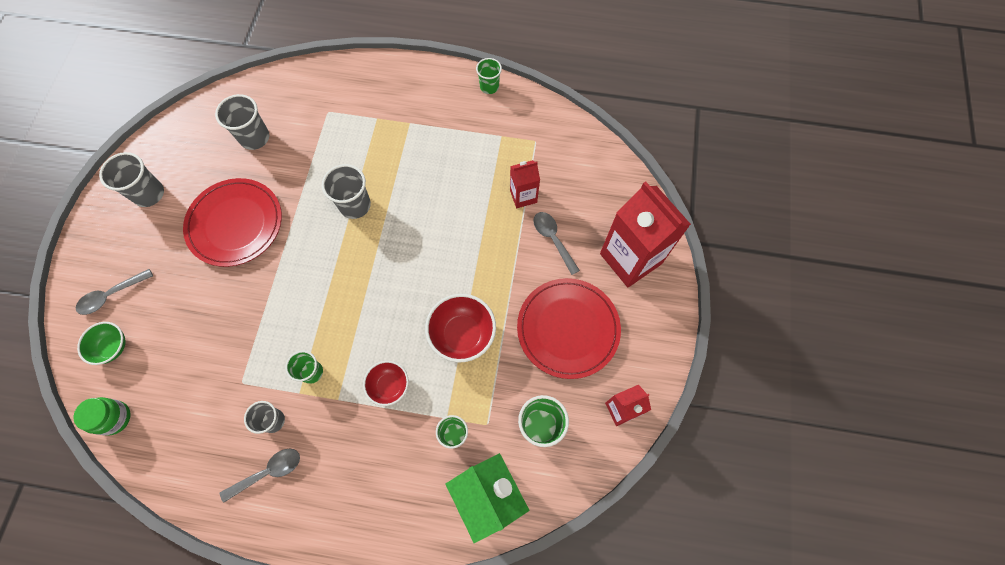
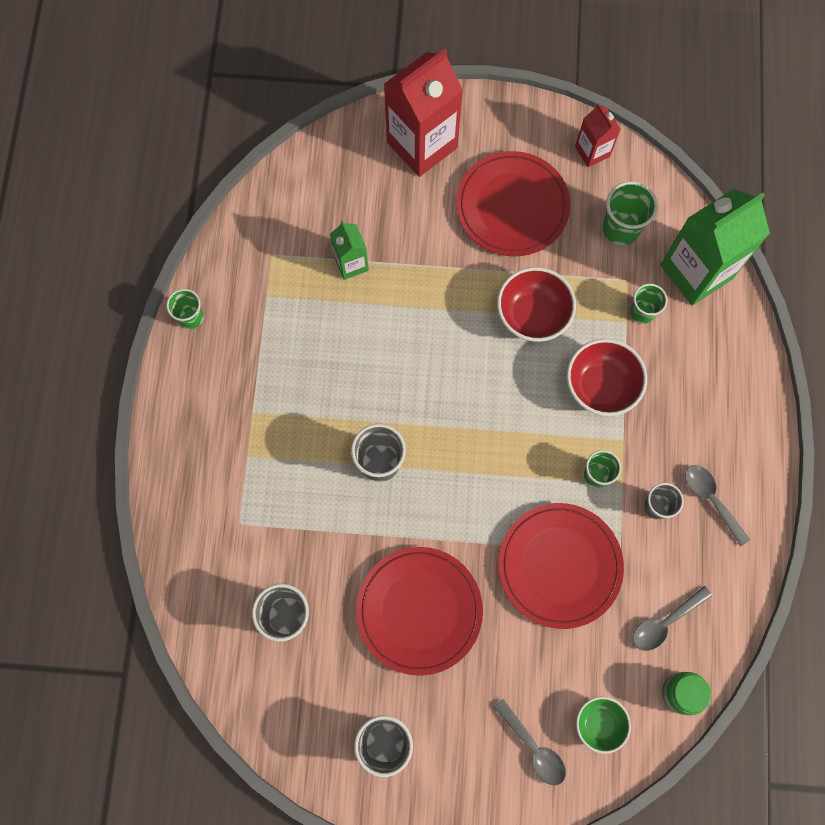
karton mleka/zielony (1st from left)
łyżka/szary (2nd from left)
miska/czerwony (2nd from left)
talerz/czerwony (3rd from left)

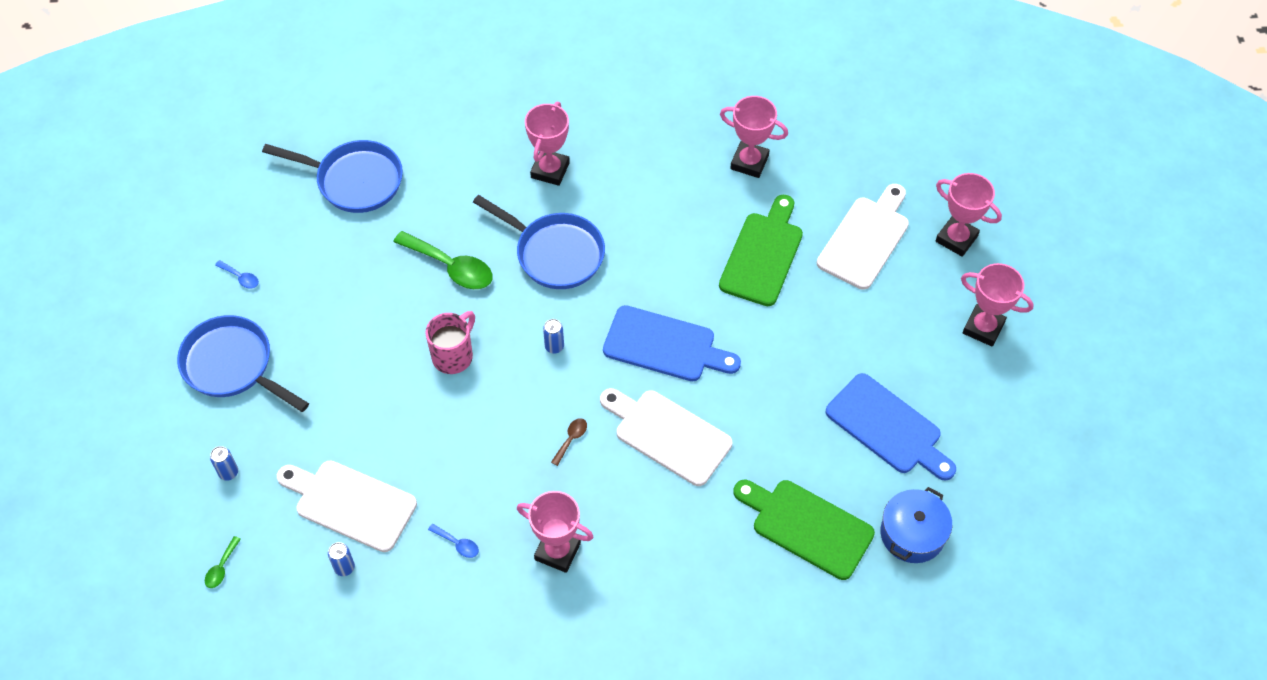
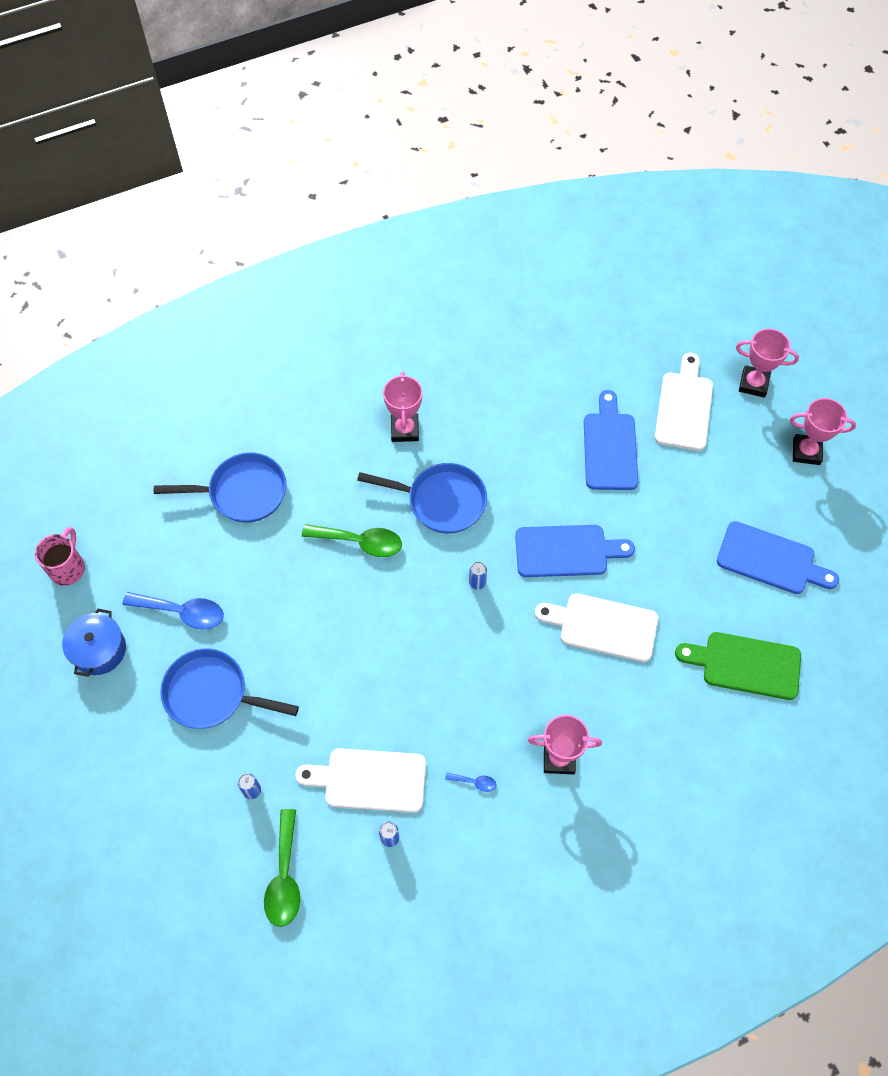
puchar/różowy (3rd from left in the first image)
deska do krojenia/niebieski (2nd from left)
łyżka/niebieski (1st from left)
kubek/różowy
łyżka/brązowy
garnek/niebieski
łyżka/zielony (1st from left)

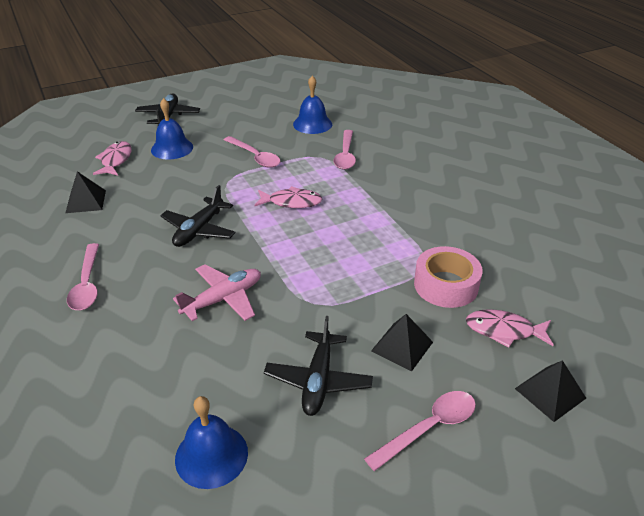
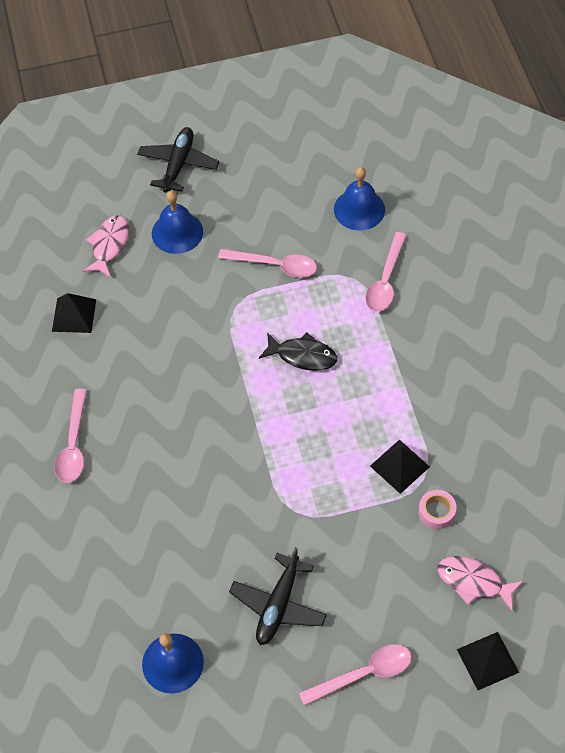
łyżka/różowy (2nd from left)
samolot/czarny (2nd from left in the first image)
ryba/czarny
taśma klejąca/różowy
samolot/różowy
piramida/czarny (2nd from left)

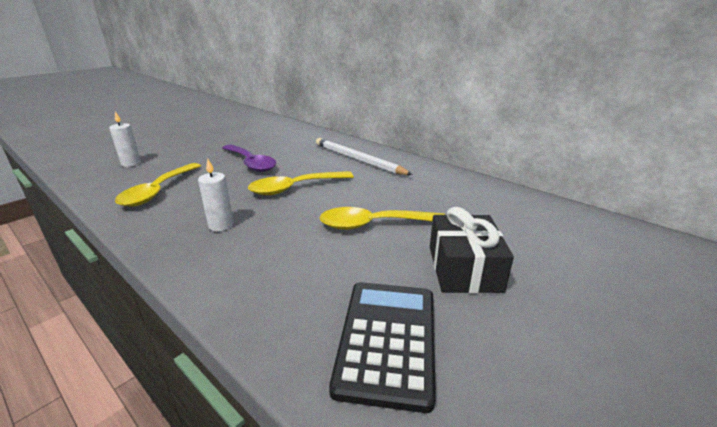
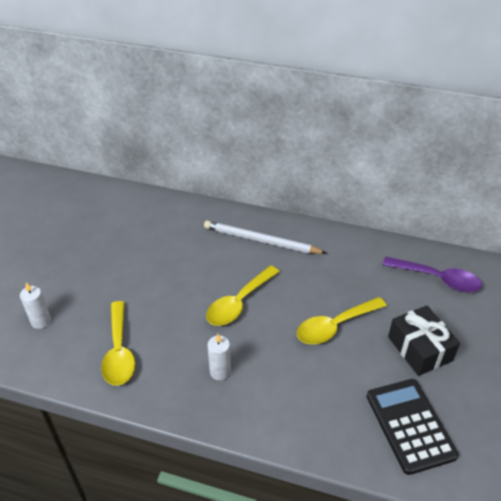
łyżka/fioletowy

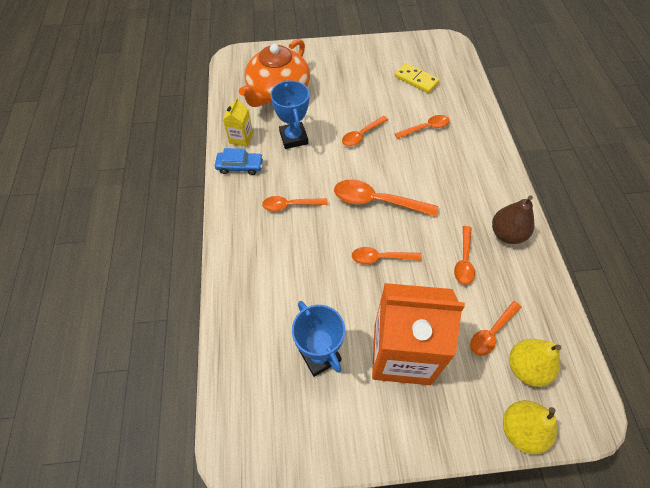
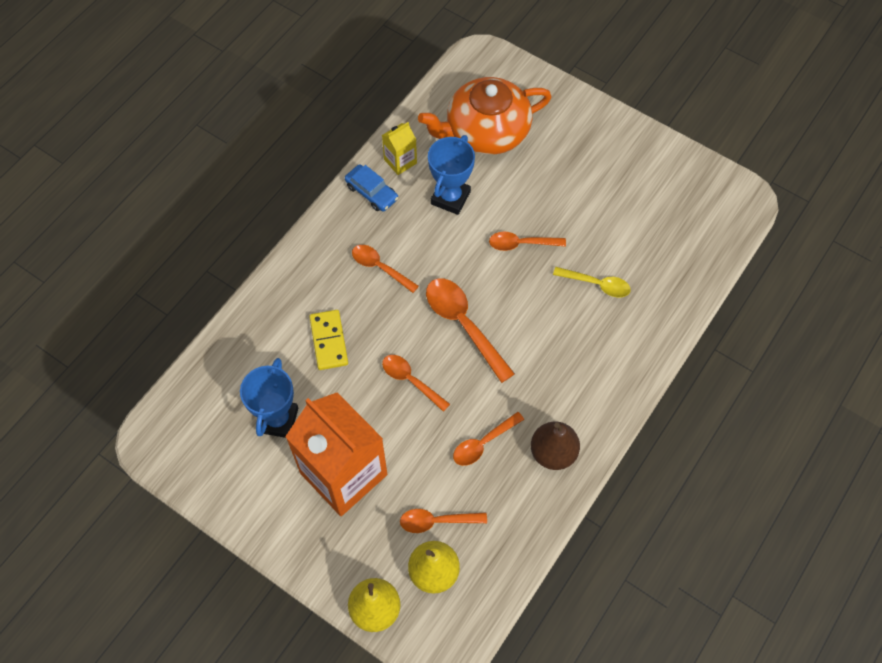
kostka domina/żółty
łyżka/żółty

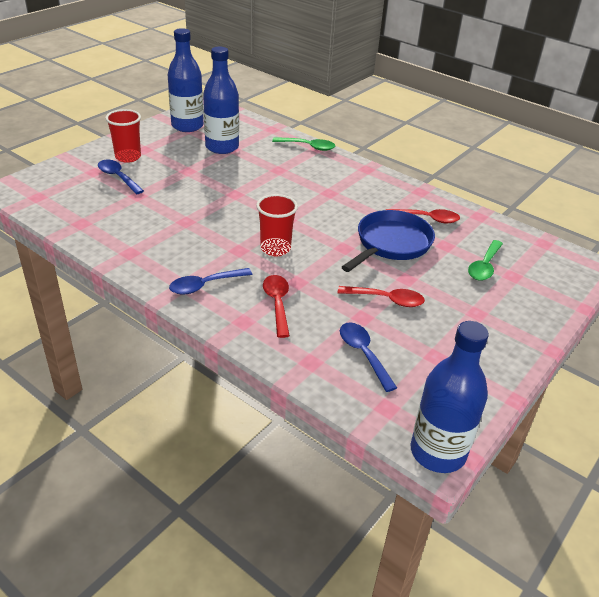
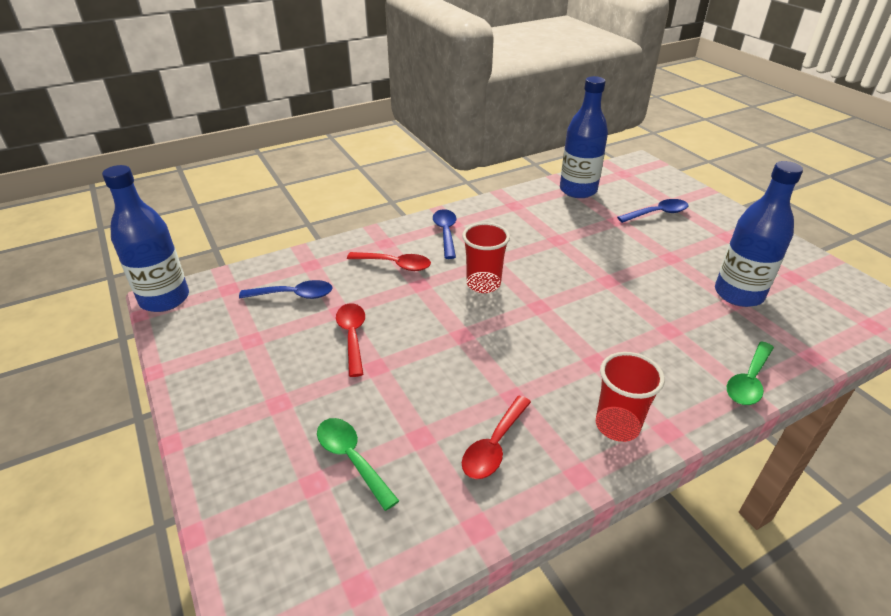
butelka/niebieski (2nd from left)
szklanka/czerwony (2nd from left)
patelnia/niebieski
łyżka/czerwony (1st from left)

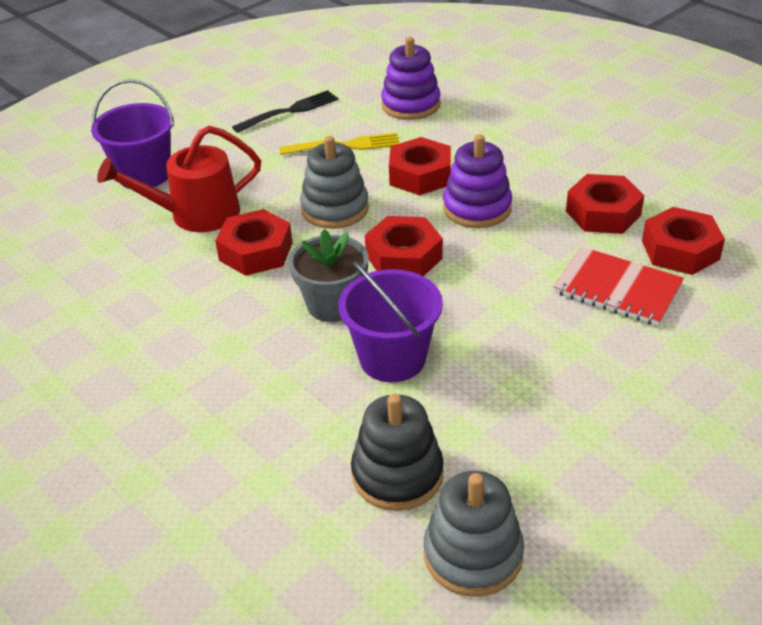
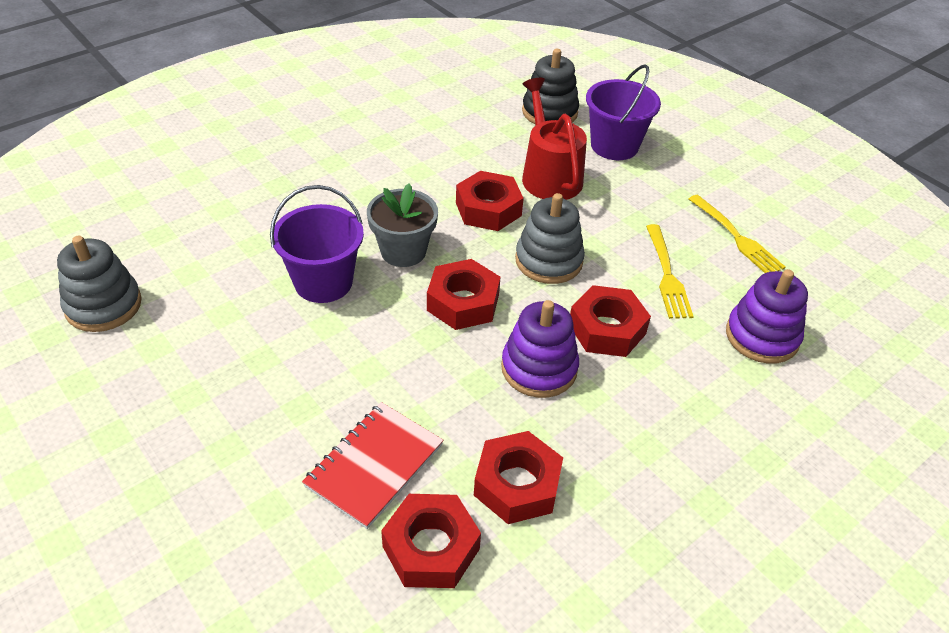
widelec/żółty (2nd from left)
zabawka nakładanka/czarny

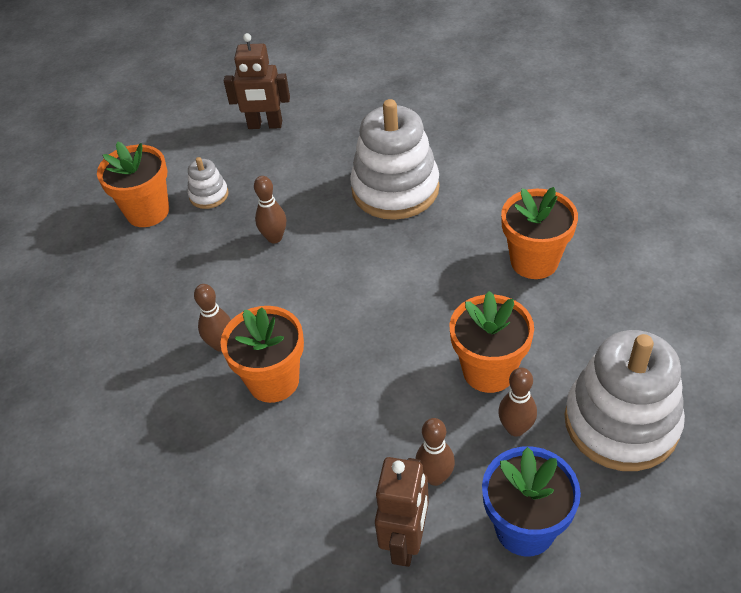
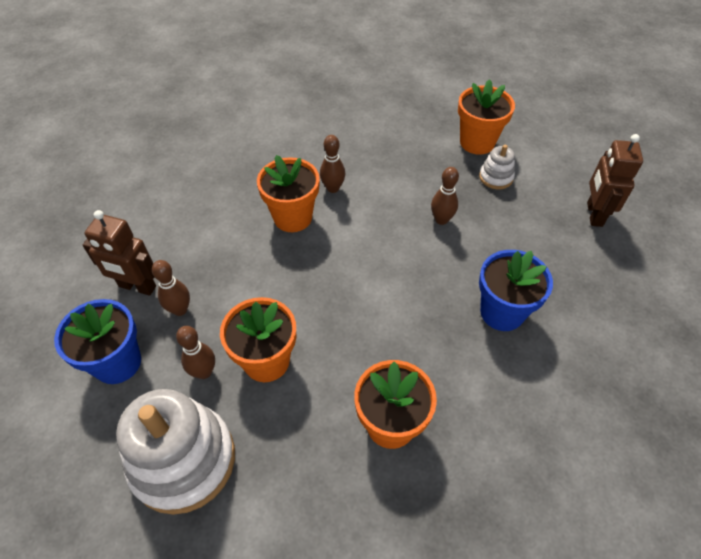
doniczka/niebieski (2nd from left)

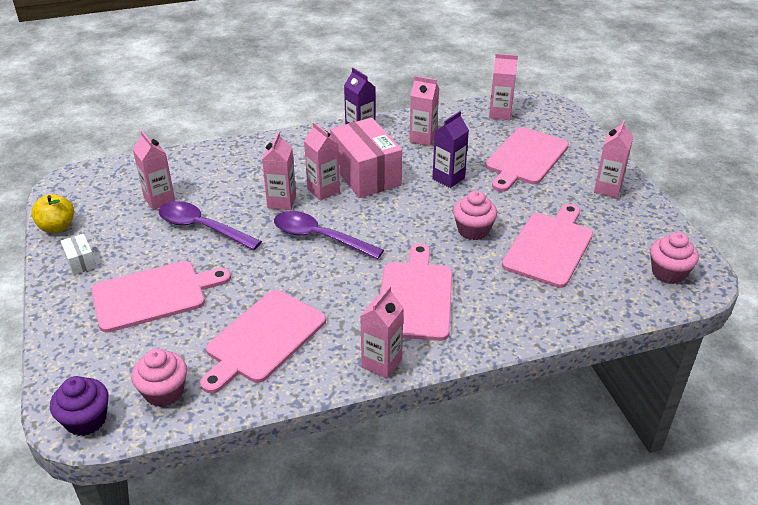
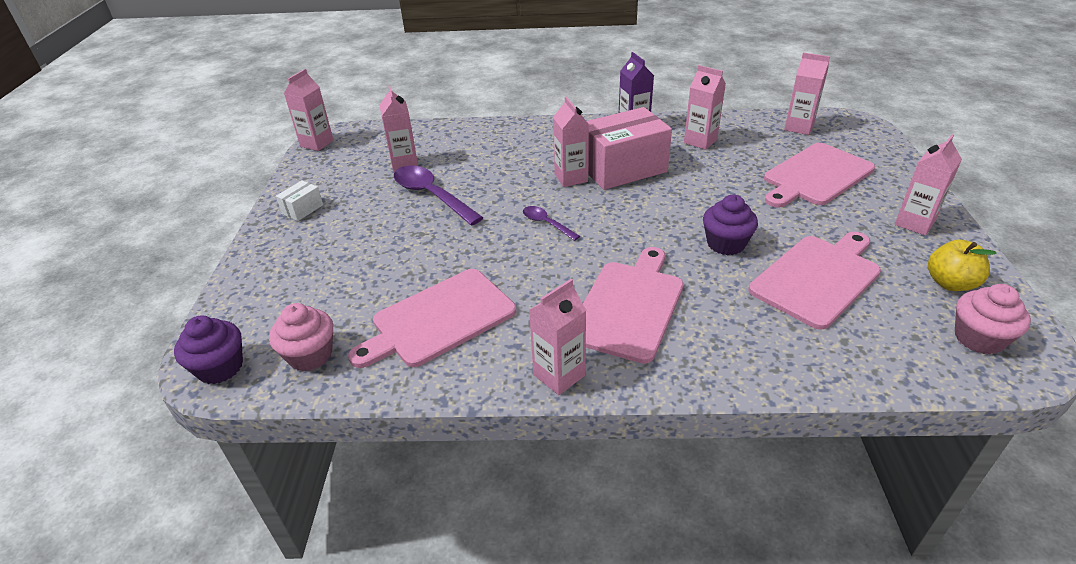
karton mleka/fioletowy (2nd from left in the first image)
pudełko/różowy
karton mleka/różowy (1st from left)
muffinka/fioletowy (2nd from left)
jabłko/żółty
łyżka/fioletowy (2nd from left)
pudełko/biały
deska do krojenia/różowy (1st from left in the first image)

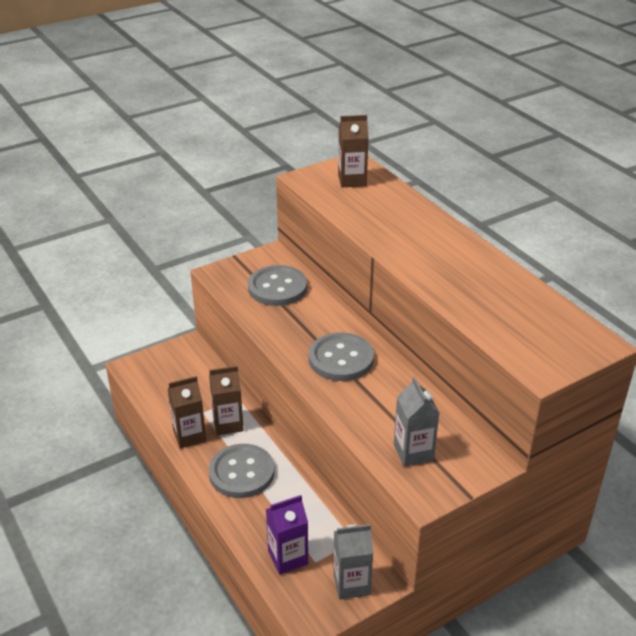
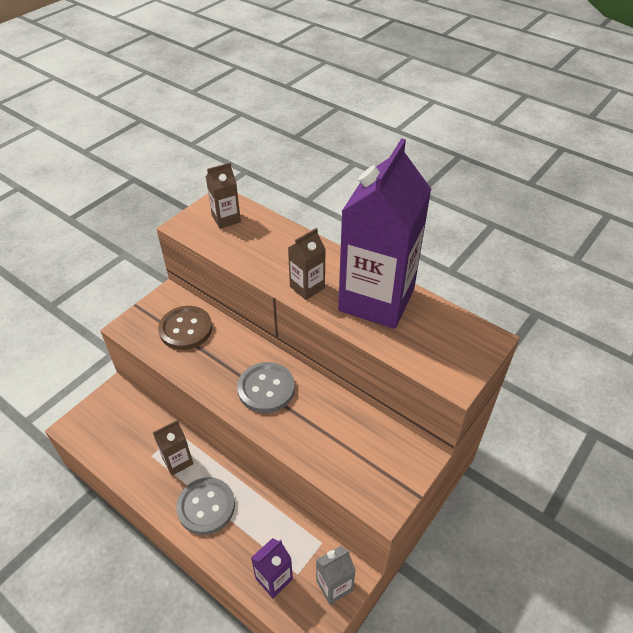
guzik/brązowy
karton mleka/brązowy (3rd from left)
karton mleka/szary (2nd from left in the first image)
karton mleka/fioletowy (2nd from left)

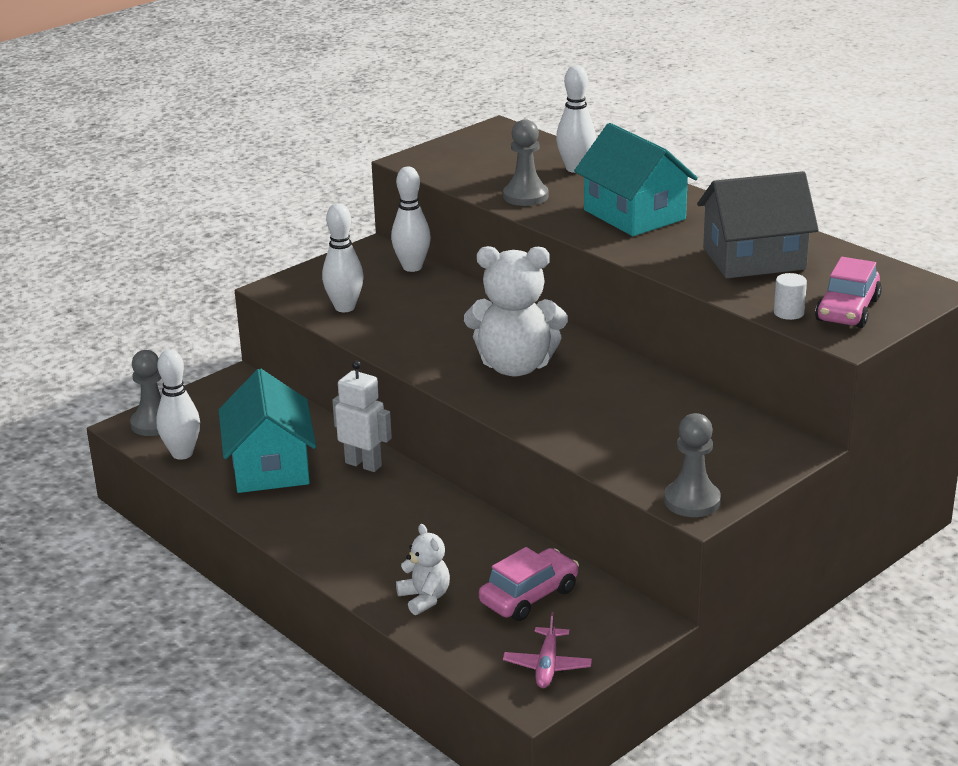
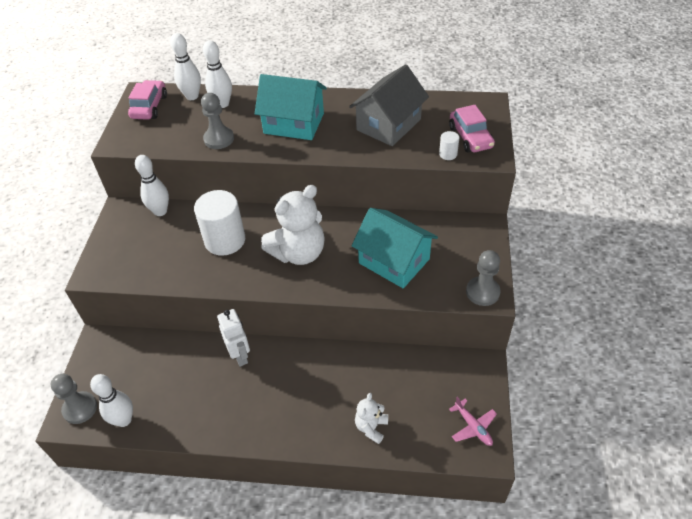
kręgiel/biały (3rd from left)
robot/biały
domek/turkusowy (2nd from left)
miś/biały (2nd from left)
samochód/różowy (1st from left)
walec/biały (1st from left)

